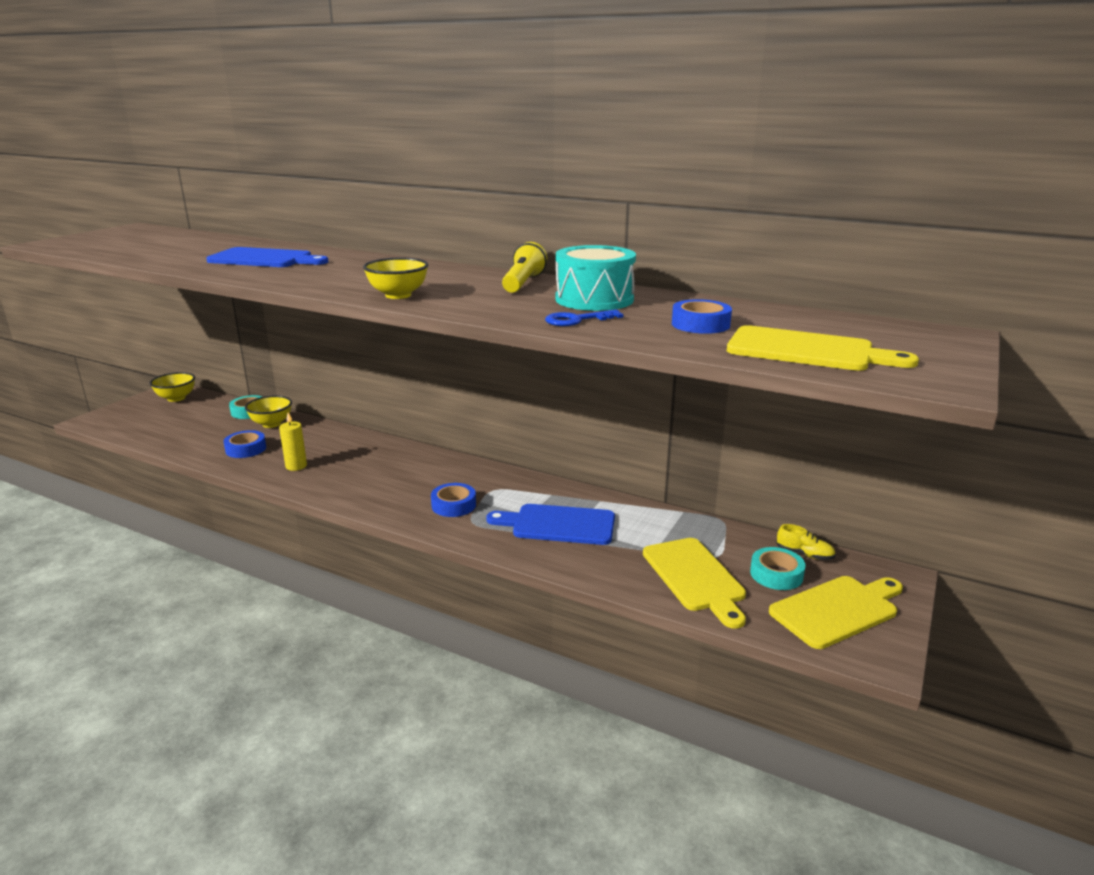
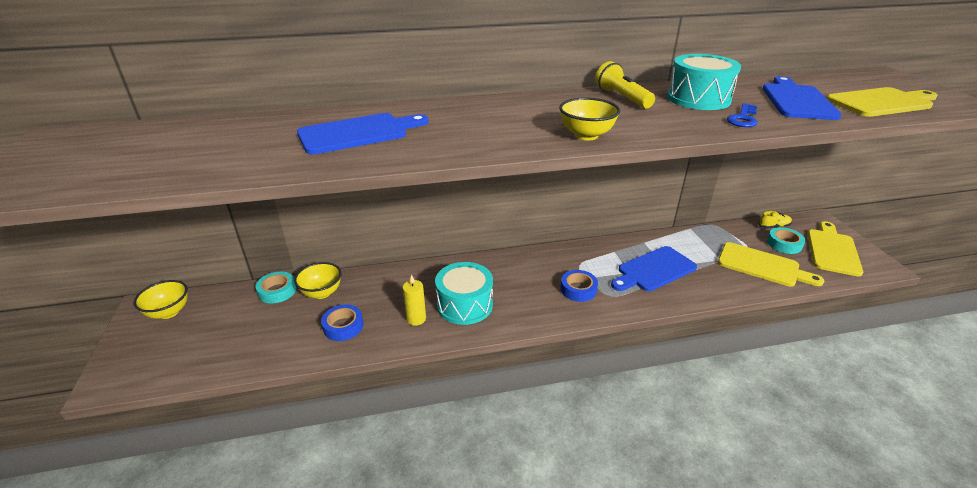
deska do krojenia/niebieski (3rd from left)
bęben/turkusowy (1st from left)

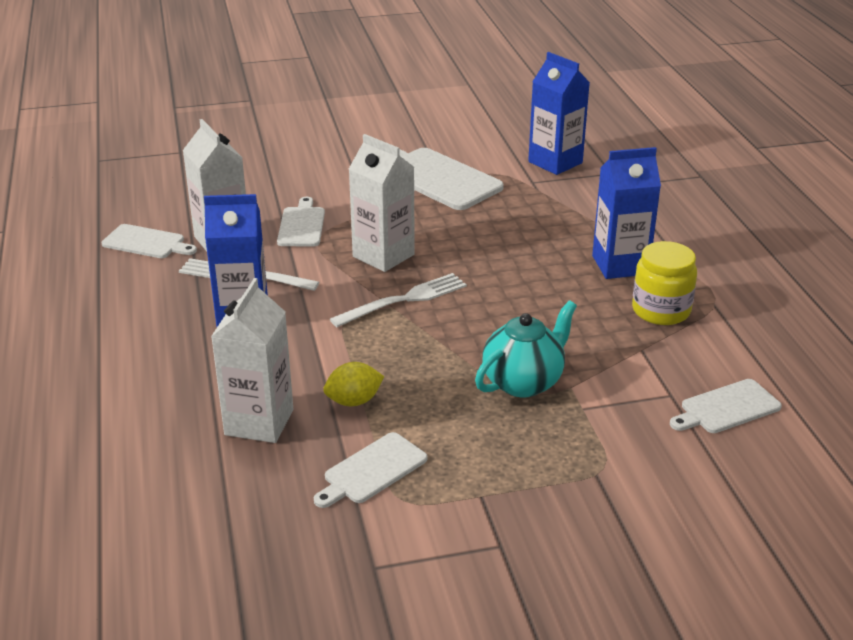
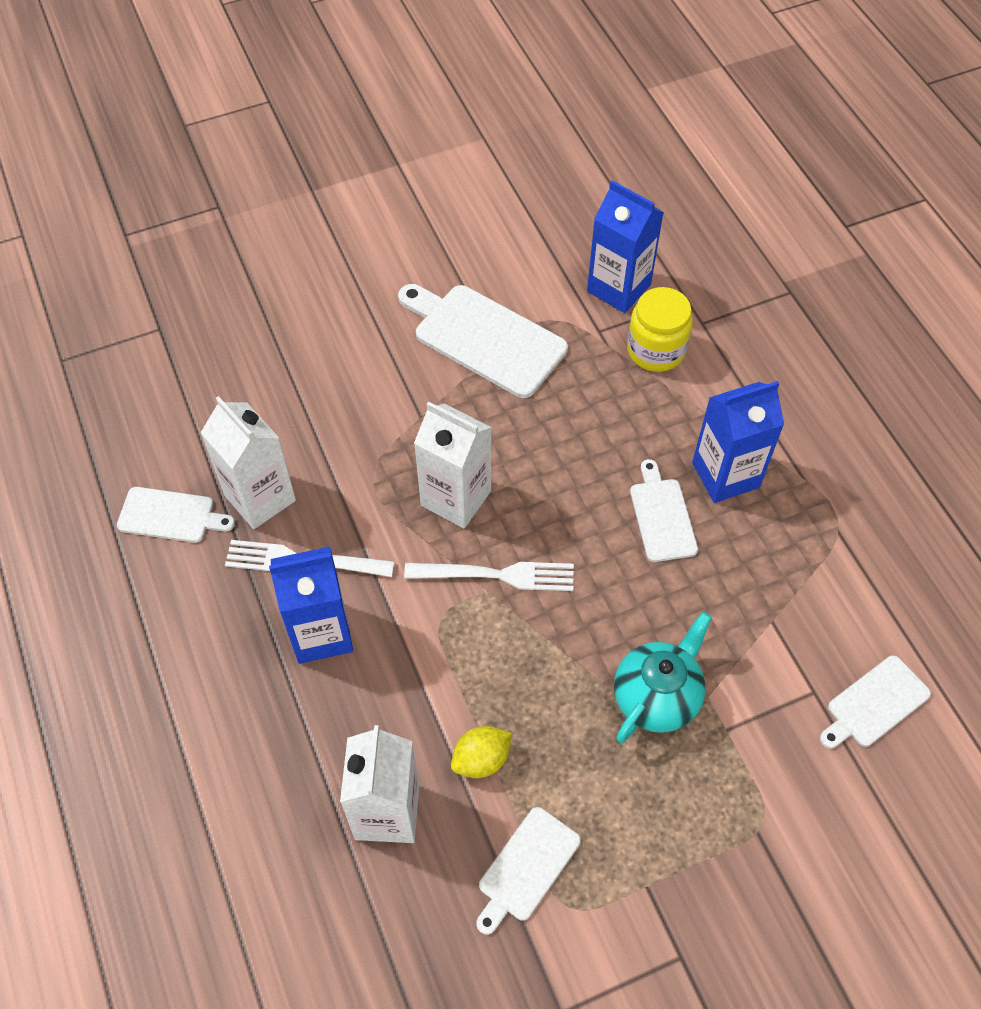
deska do krojenia/biały (4th from left)
słoik/żółty
widelec/biały (2nd from left)

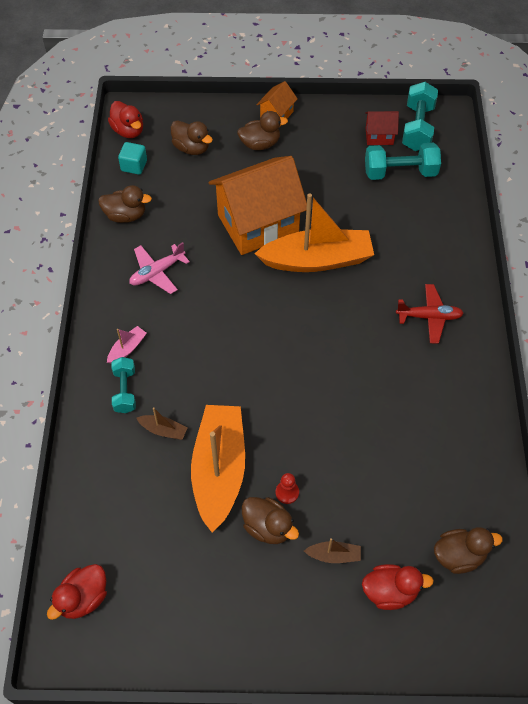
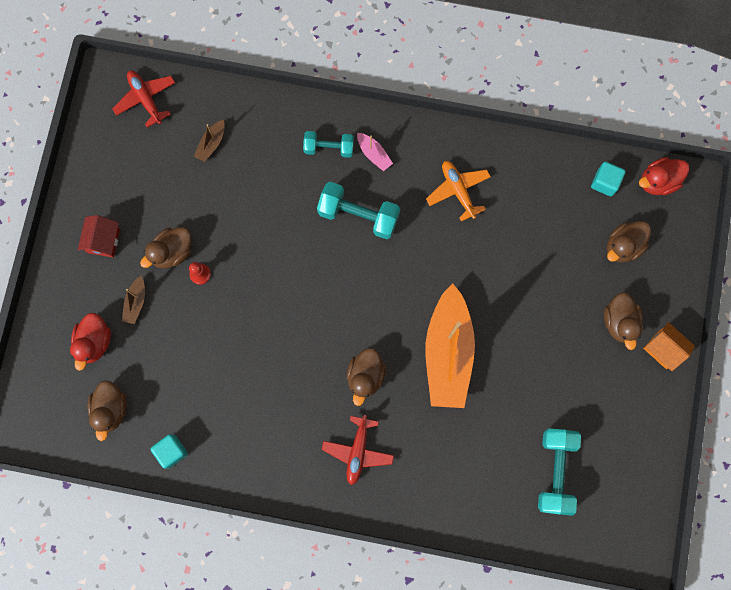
hantel/turkusowy (2nd from left)
domek/czerwony
domek/pomarańczowy (1st from left in the first image)
kaczka/brązowy (3rd from left)
samolot/pomarańczowy
łódka/pomarańczowy (1st from left in the first image)
łódka/brązowy (2nd from left)
samolot/czerwony (1st from left)
sześcian/turkusowy (1st from left)

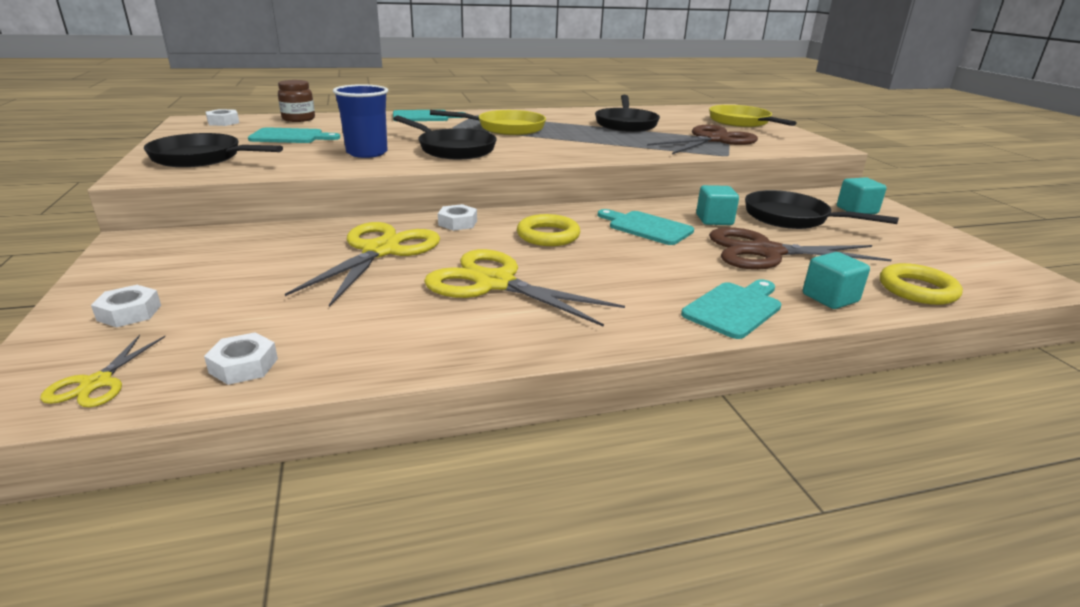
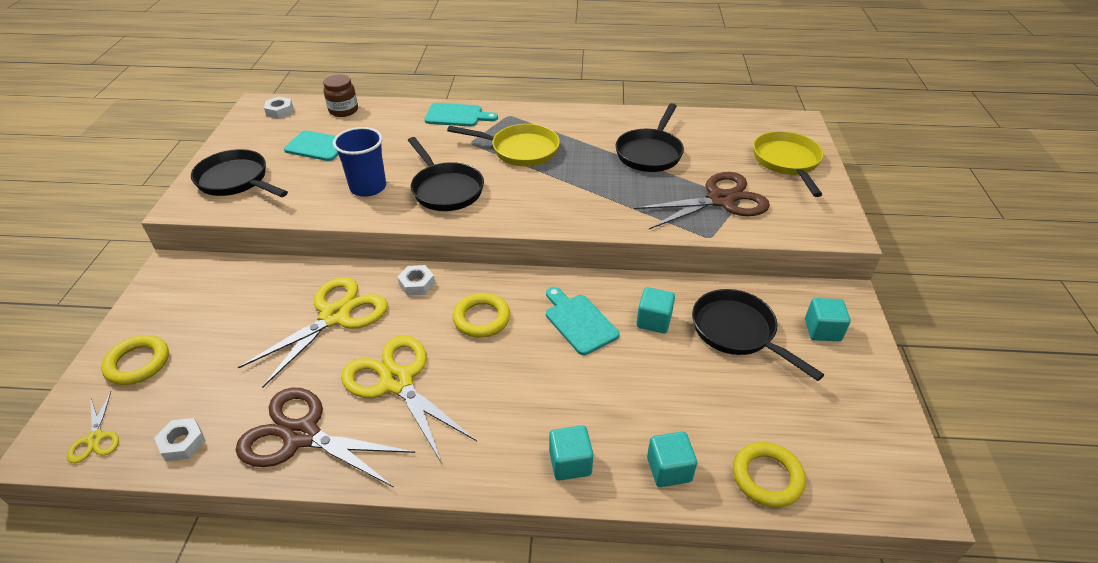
nożyczki/brązowy (1st from left)
sześcian/turkusowy (1st from left)
pierścień/żółty (1st from left)
nożyczki/żółty (1st from left)

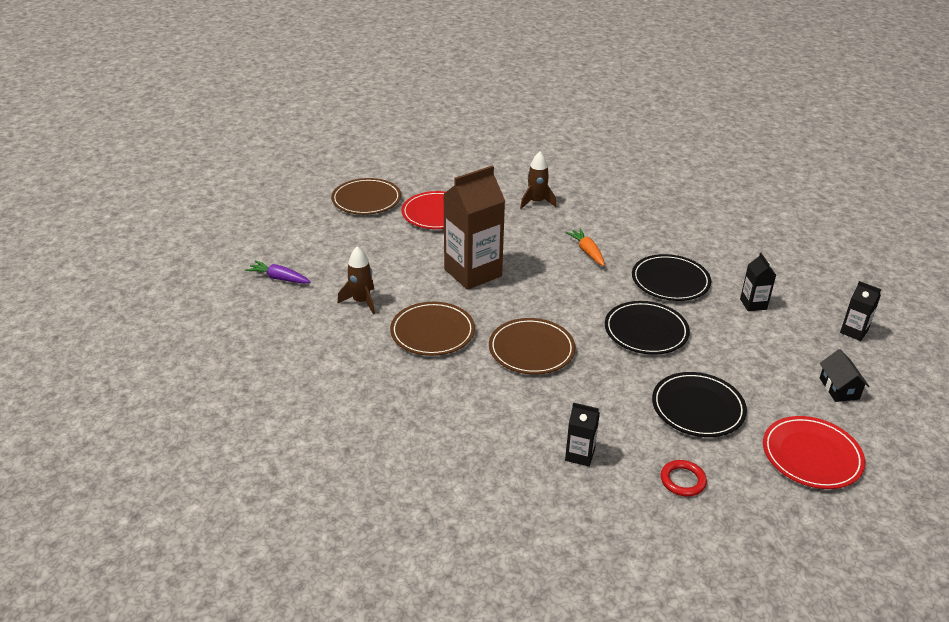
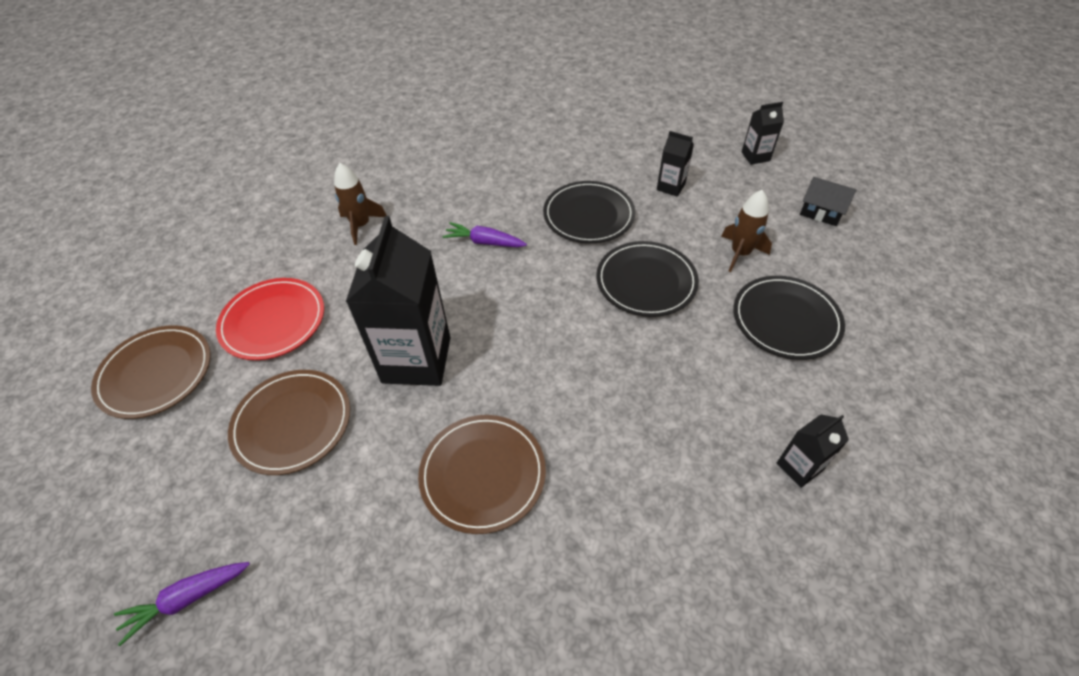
karton mleka/czarny (1st from left)
marchewka/fioletowy (2nd from left)
rakieta/brązowy (2nd from left)
talerz/brązowy (2nd from left)
talerz/czerwony (2nd from left in the first image)
pierścień/czerwony

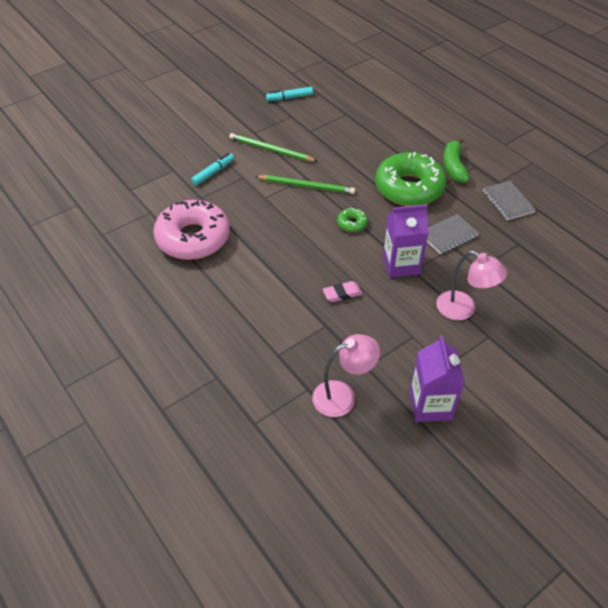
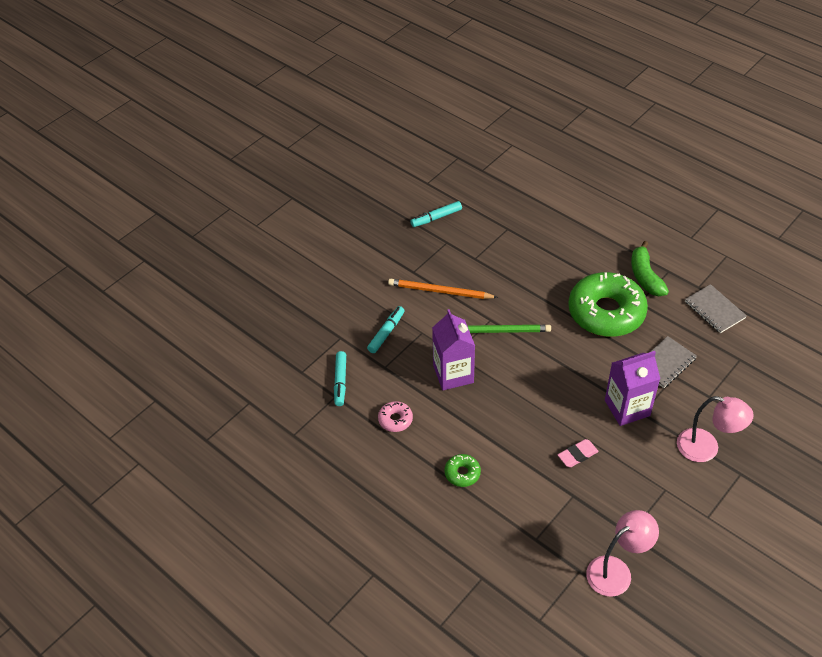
ołówek/pomarańczowy
donut/różowy
donut/zielony (1st from left)
karton mleka/fioletowy (1st from left)
flamaster/turkusowy (1st from left)

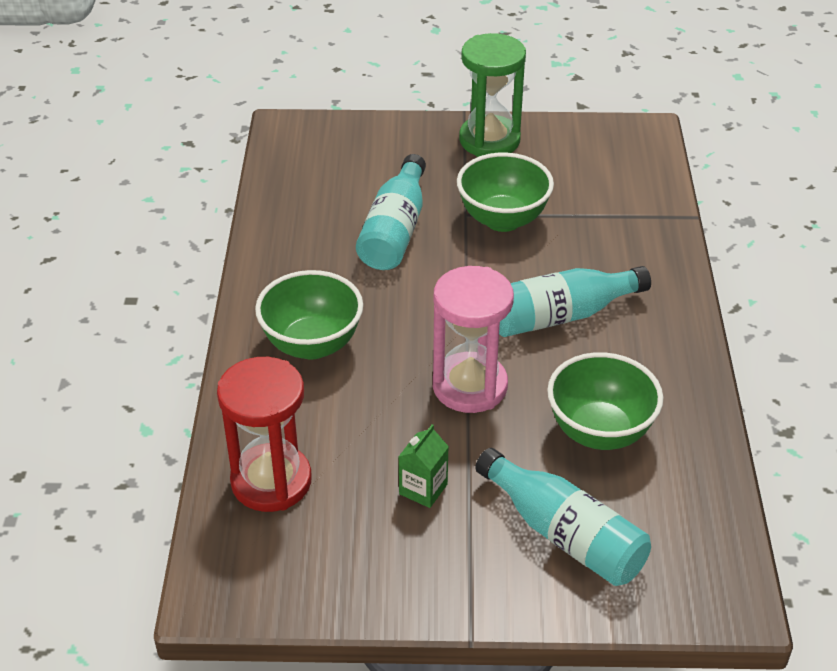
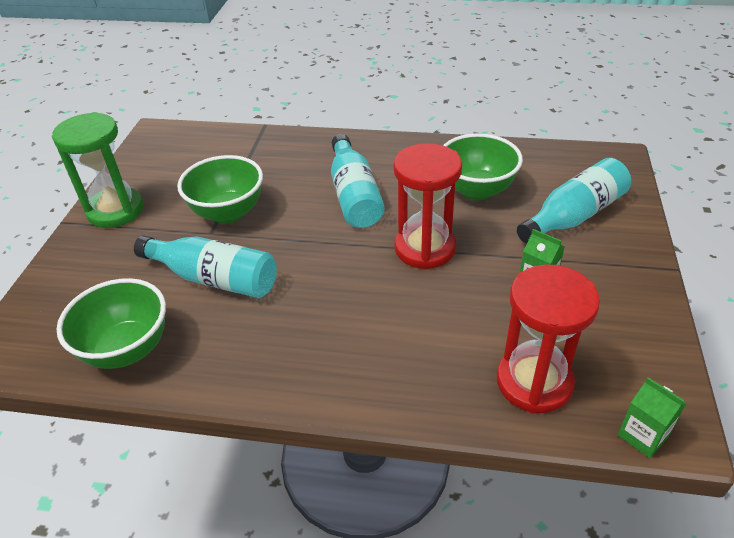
klepsydra/czerwony (1st from left)
miska/zielony (1st from left)
karton mleka/zielony (2nd from left)

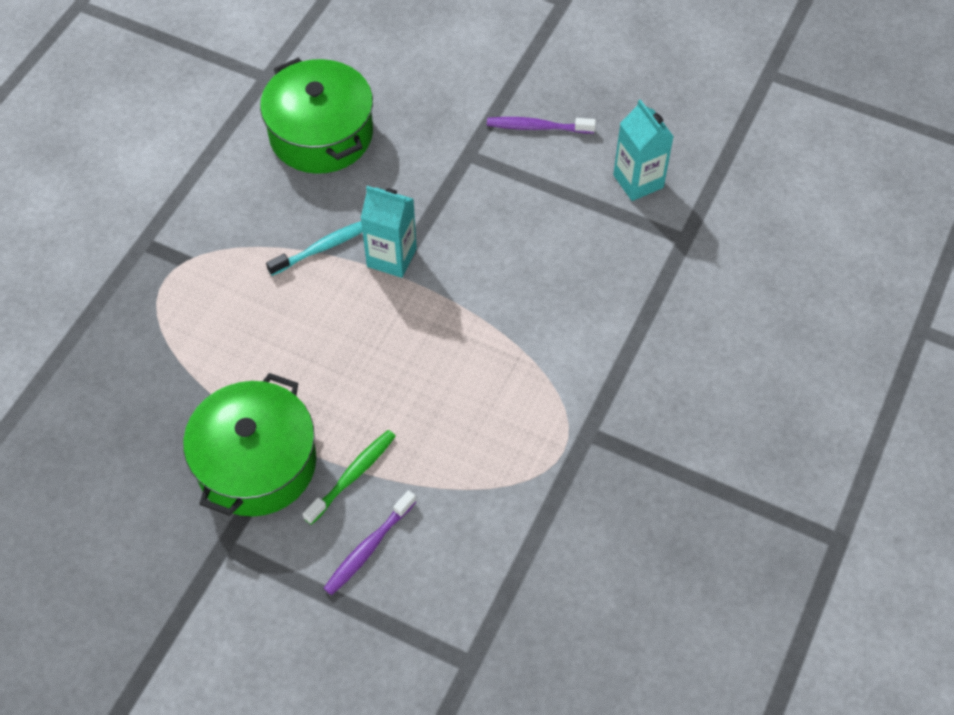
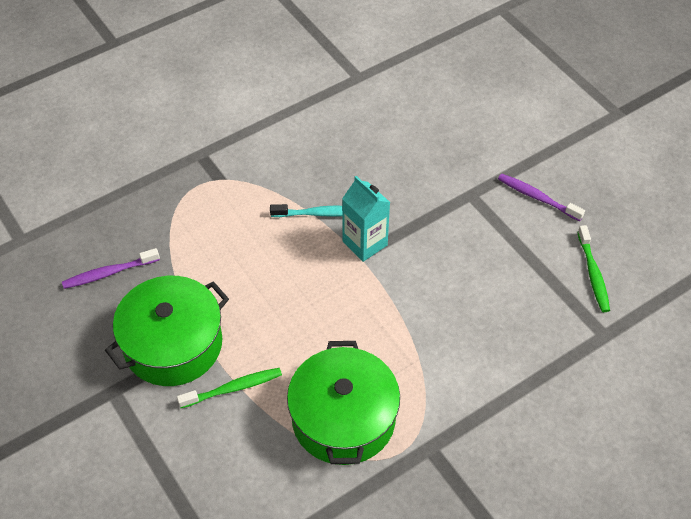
garnek/zielony (2nd from left)
szczoteczka do zębów/zielony (2nd from left)
szczoteczka do zębów/fioletowy (1st from left)

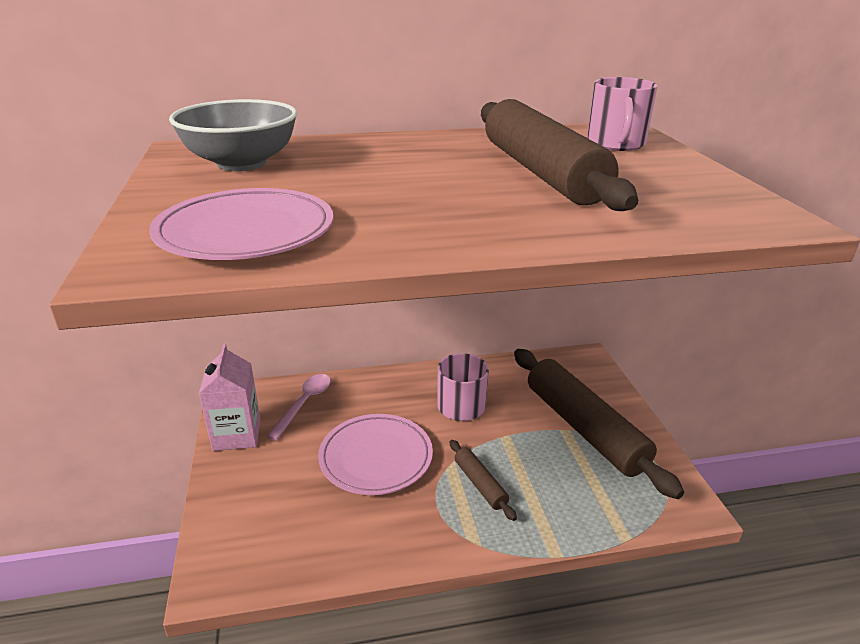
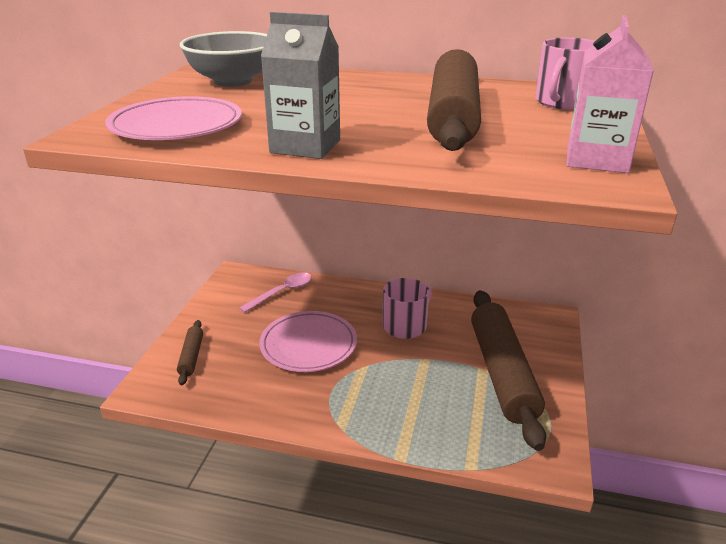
karton mleka/różowy
wałek do ciasta/brązowy (1st from left)
karton mleka/szary

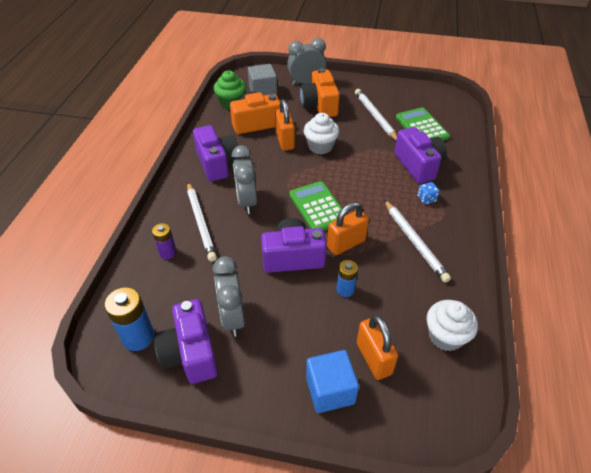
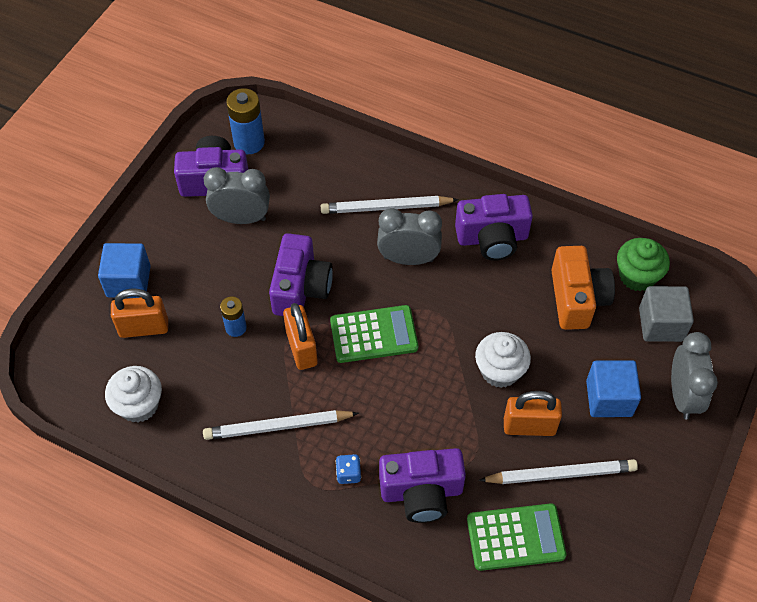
sześcian/niebieski (2nd from left)
kłódka/pomarańczowy (3rd from left)
bateria/fioletowy

